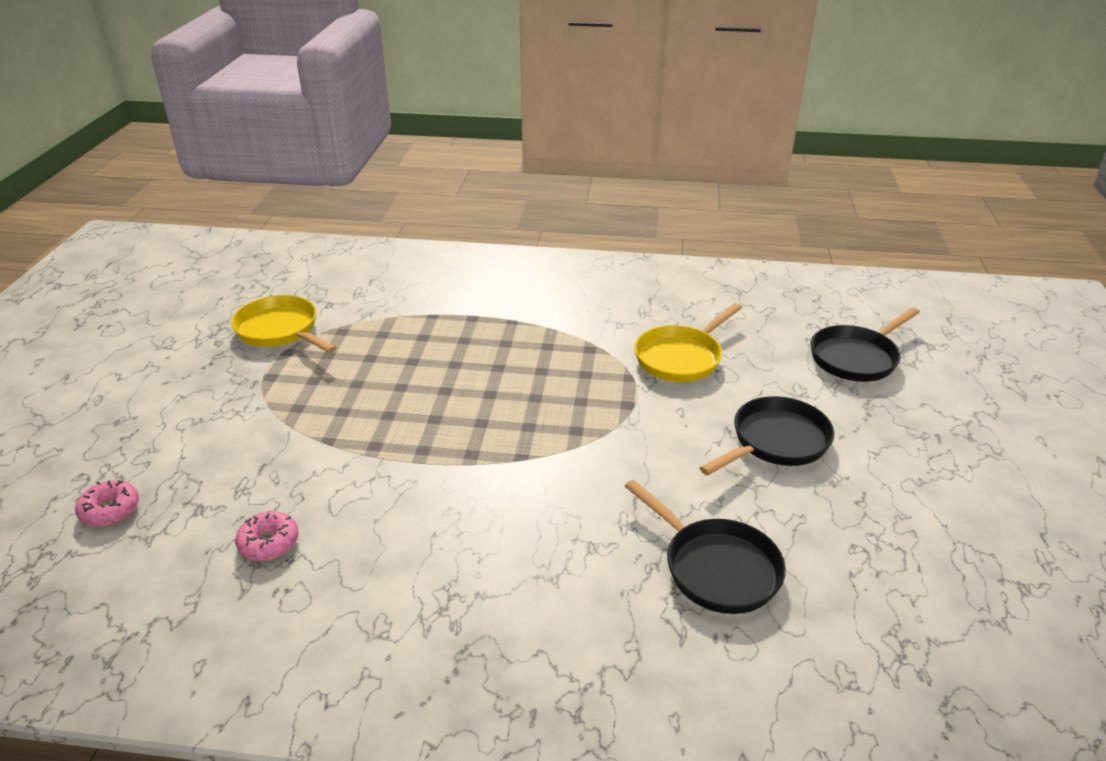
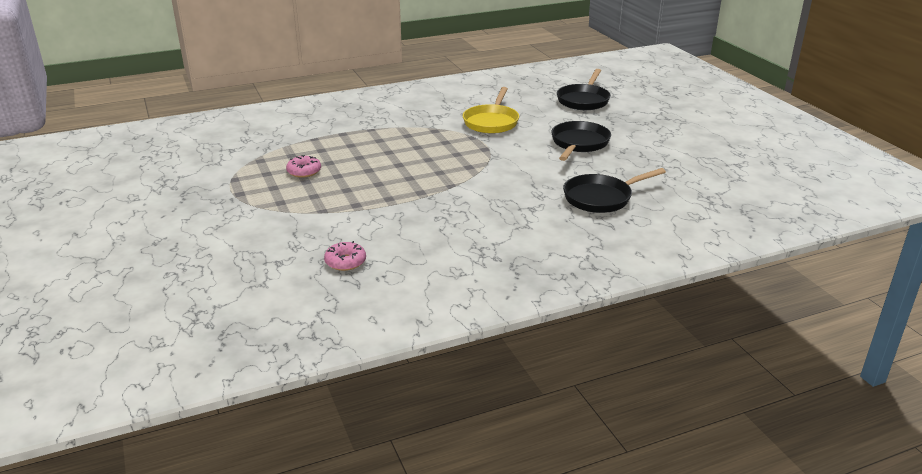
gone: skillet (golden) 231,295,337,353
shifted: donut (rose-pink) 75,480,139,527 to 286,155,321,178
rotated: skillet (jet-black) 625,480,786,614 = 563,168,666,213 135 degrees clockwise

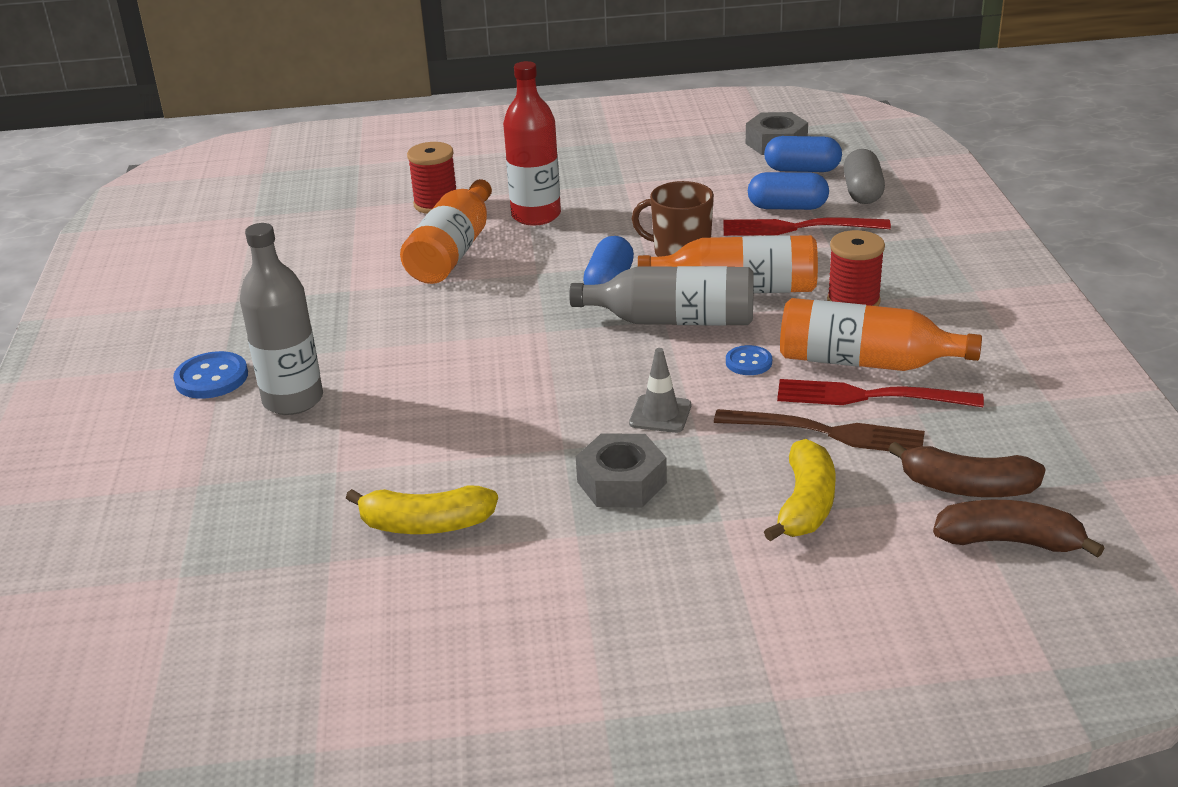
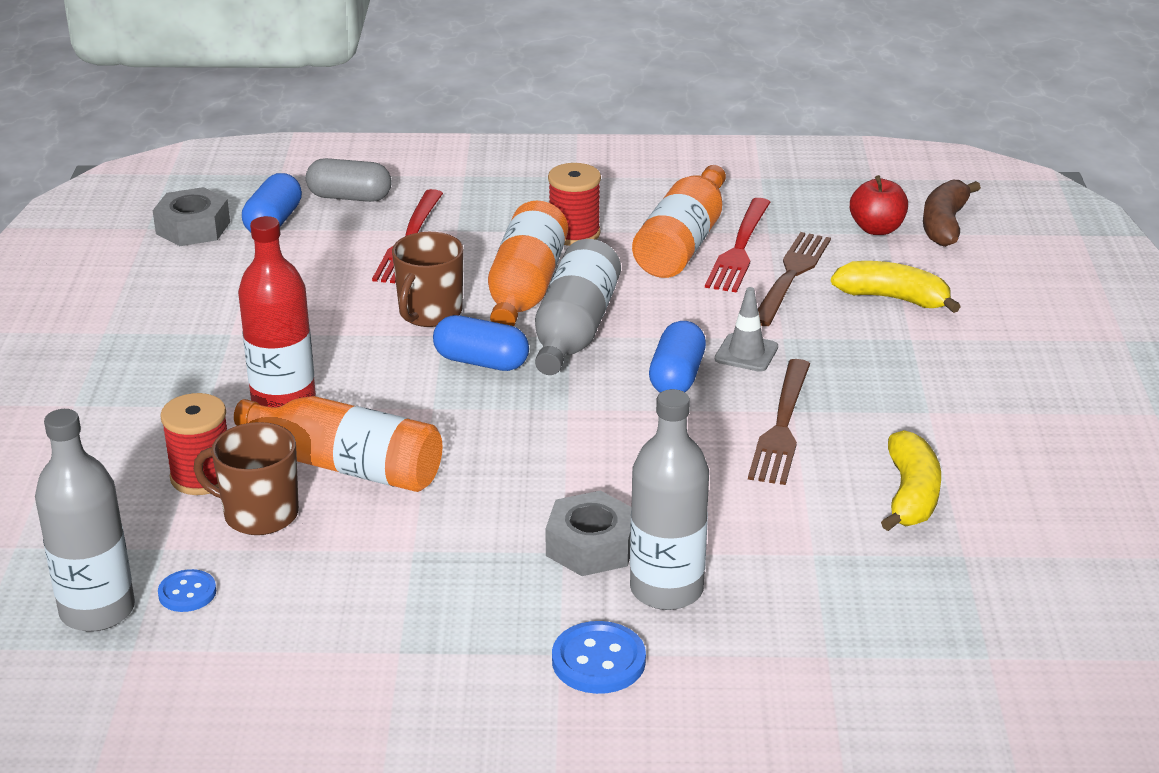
new: flask (grey) 35,409,135,632; coffee mug (brown) 194,422,299,535; dinner fork (brown) 748,359,810,485
shifted: hexagon nut (grey) 576,433,667,508 to 545,491,632,576; shirt button (royal blue) 726,345,772,375 to 158,569,216,612; capsule (royal blue) 748,172,829,210 to 649,321,706,393
swapped: banana fruit (brown) 888,442,1046,497 to apple (scarlet) 850,175,908,235

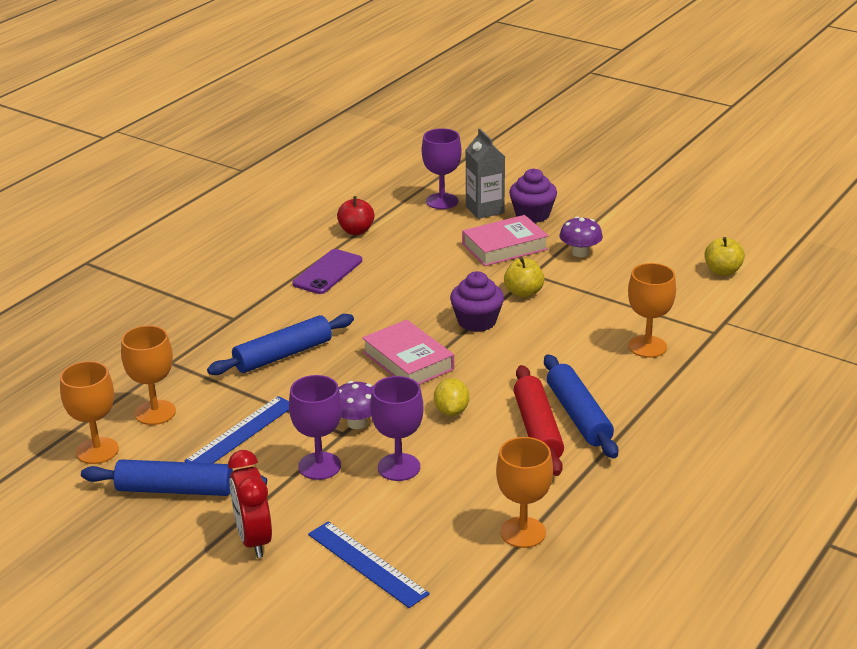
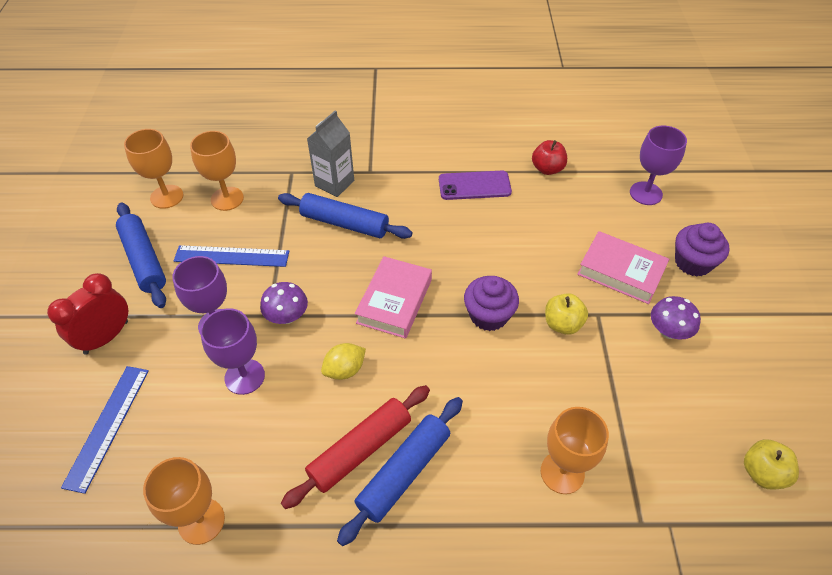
shifted: carton (grey) 466,129,505,219 to 307,110,354,197

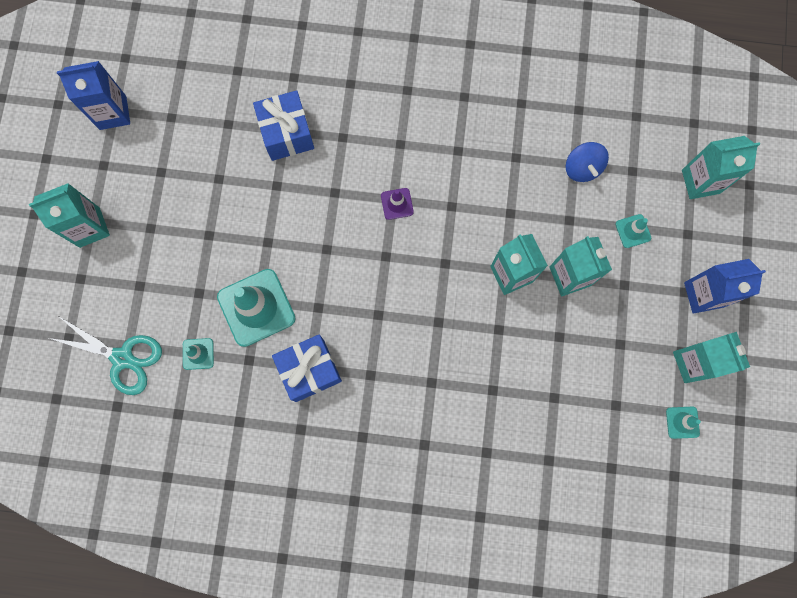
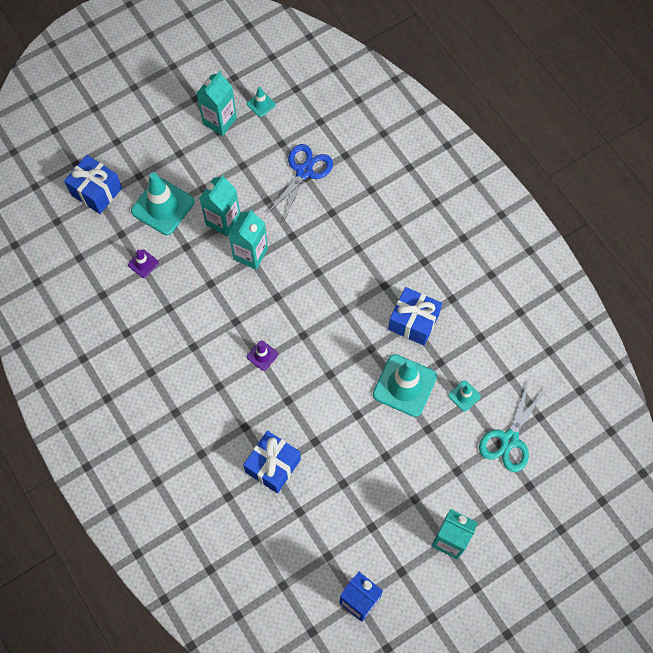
gone: carton (royal blue) 684,259,766,314
new: pair of scissors (royal blue) 267,144,333,220
swapped: spinning top (royal blue) 566,142,609,182 to traffic cone (violet) 128,250,159,278; carton (turquoise) 682,136,760,199 to present (royal blue) 64,155,122,214
rotated: pair of scissors (turquoise) 49,317,162,395 = 479,382,546,472 135 degrees counterclockwise
scaled: traffic cone (turquoise) 615,214,651,248 = 131,172,195,235 x2.11

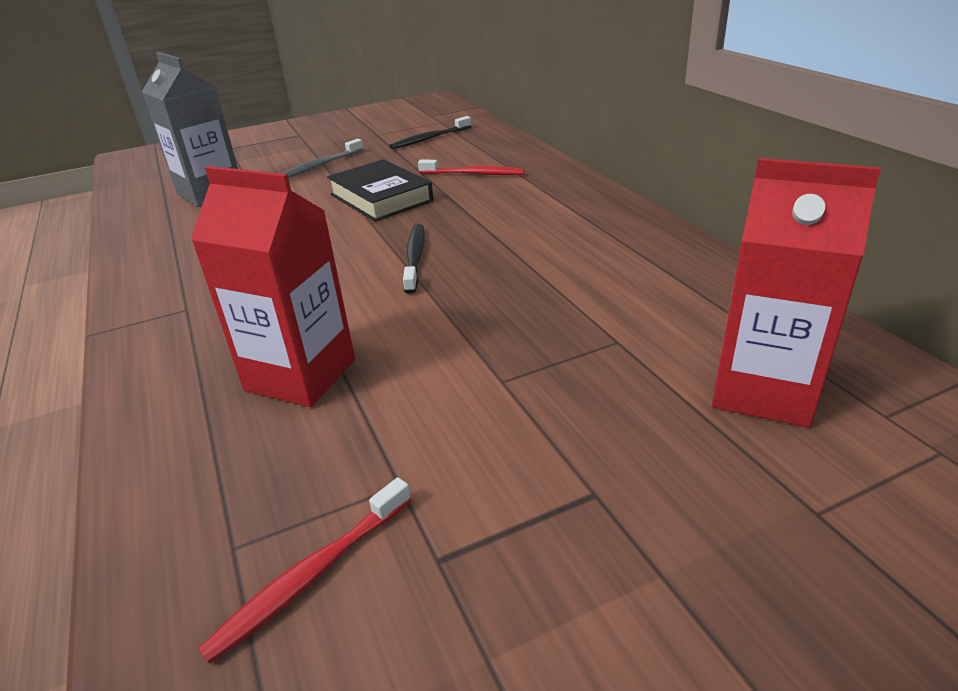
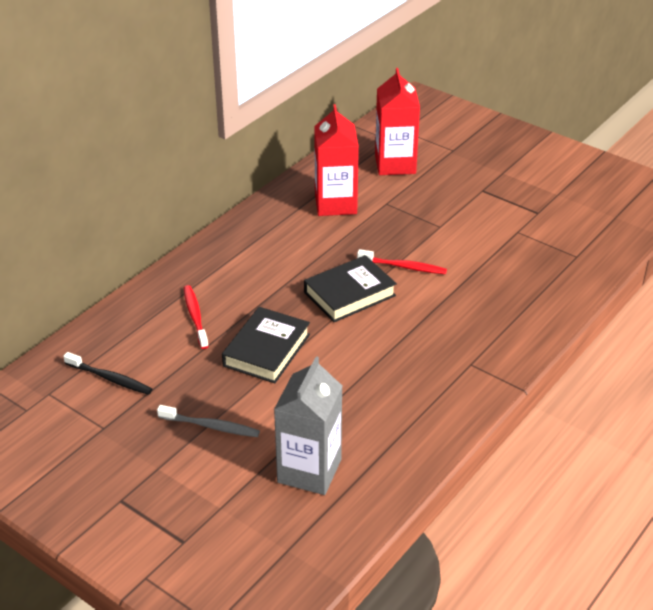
shifted: carton (scarlet) 191,166,355,407 to 314,104,359,216; dental brush (scarlet) 198,477,411,664 to 357,249,447,274
swapped: dental brush (jet-black) 403,224,425,294 to hardcover (jet-black) 304,255,397,322

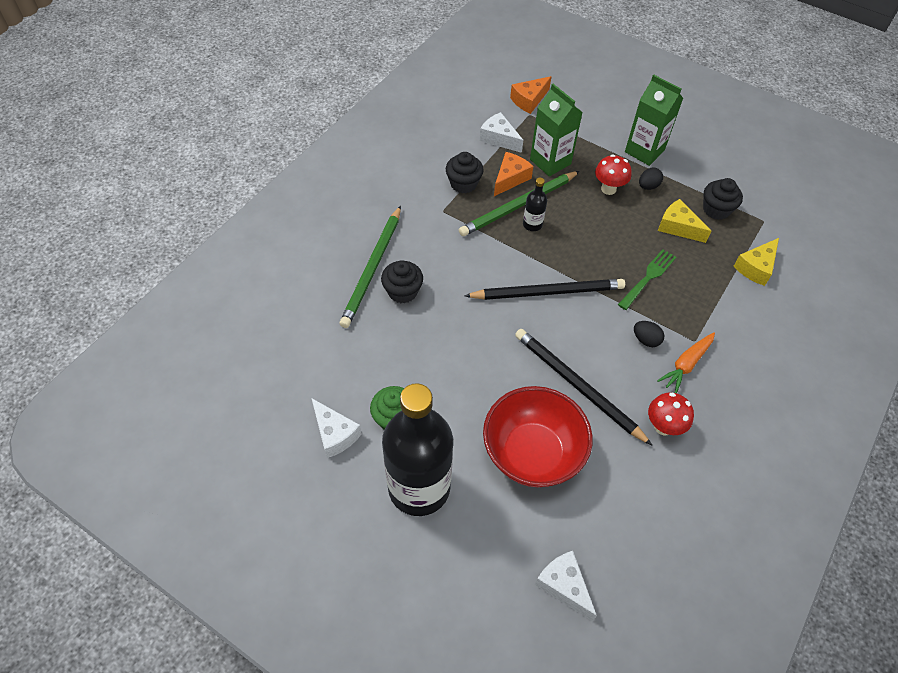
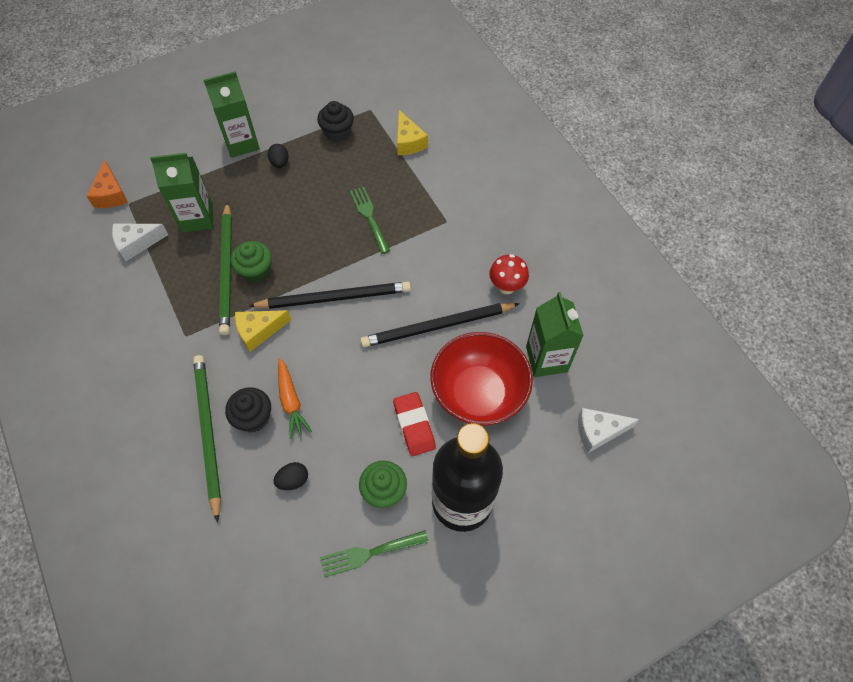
gone: fairy cake (jet-black) 446,152,483,193; cheese (orange-coloured) 494,152,533,196; toadstool (scarlet) 595,154,632,195
new: pencil eraser (scarlet) 393,392,436,456; carton (leaf-green) 526,292,584,377
shifted: toy egg (jet-black) 634,321,664,347 to 273,462,308,490; root vegetable (orange-coloured) 657,332,715,393 to 278,358,312,439; cheese (golden) 658,199,711,243 to 235,310,291,352
swapped: cheese (pure white) 311,398,361,458 to dinner fork (leaf-green) 320,530,429,577; flask (jet-black) 523,178,547,231 to fairy cake (leaf-green) 231,241,272,283
rotated: pencil (leaf-green) 339,206,401,328 = 193,355,221,522 150 degrees counterclockwise; pencil (jet-black) 464,279,625,300 = 249,282,411,309 60 degrees clockwise

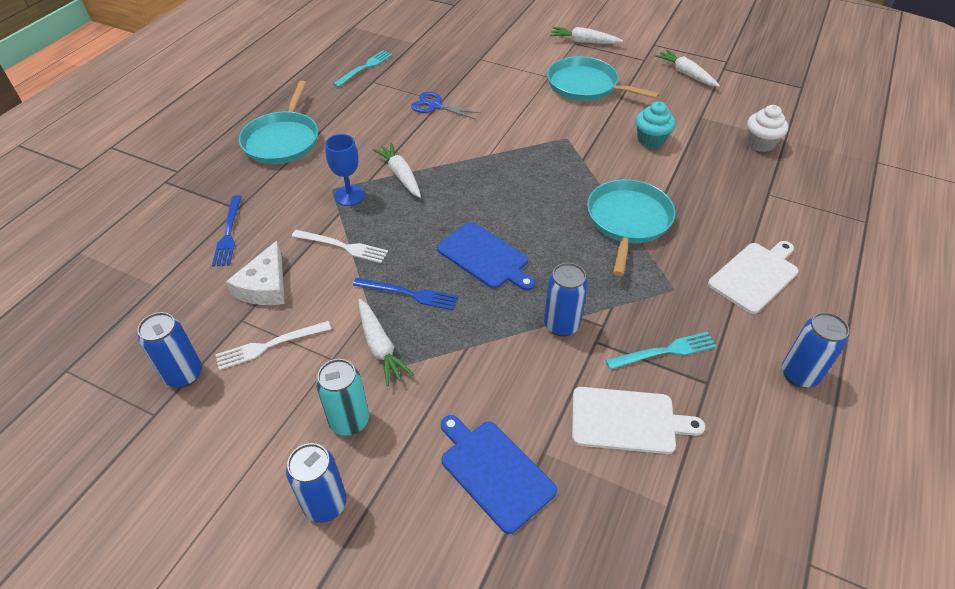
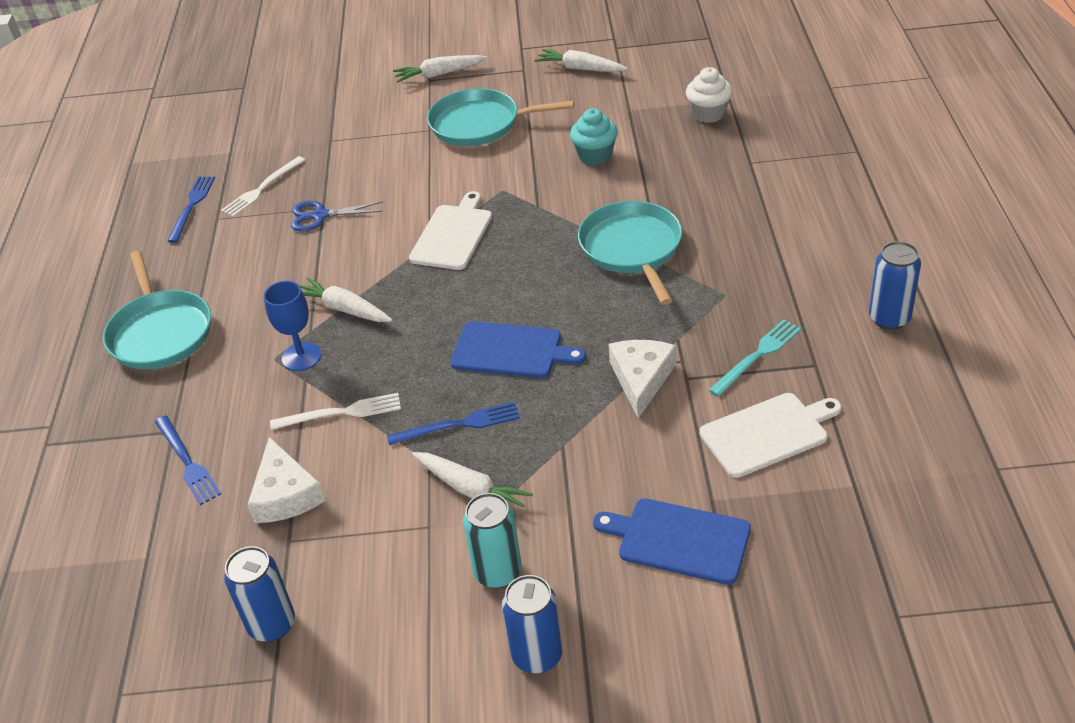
shifted: dinner fork (pure white) 215,321,331,370 to 221,156,305,217; cutting board (pure white) 708,241,799,314 to 409,191,492,270
swapped: can (royal blue) 544,263,588,337 to cheese (pure white) 609,340,676,419
repainted: dinner fork (turquoise) 333,50,393,87 to dinner fork (royal blue) 167,176,215,243

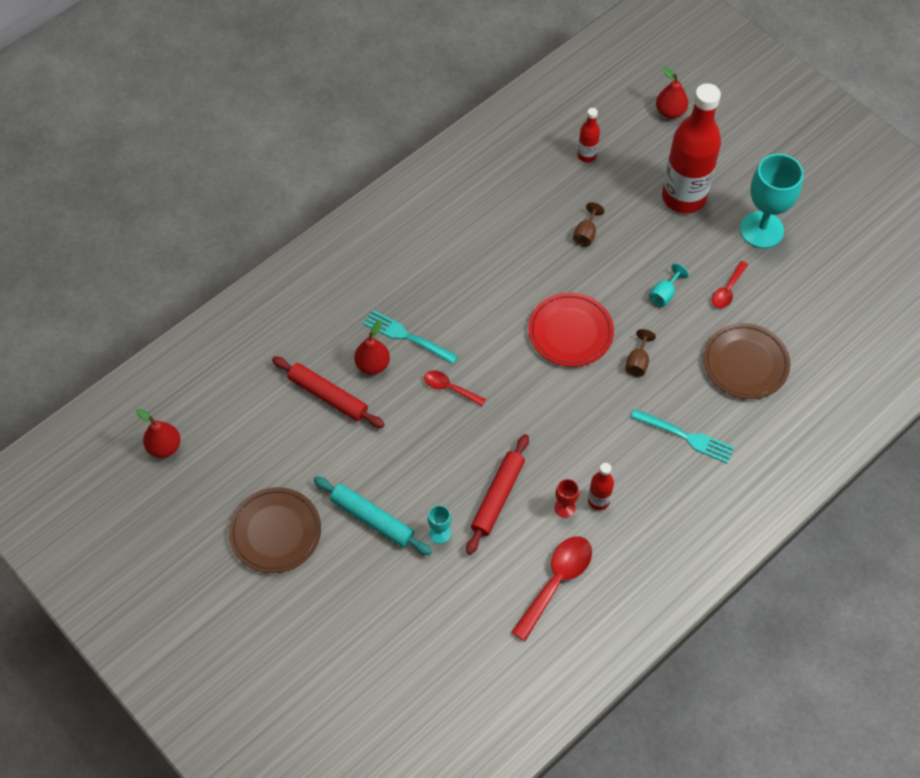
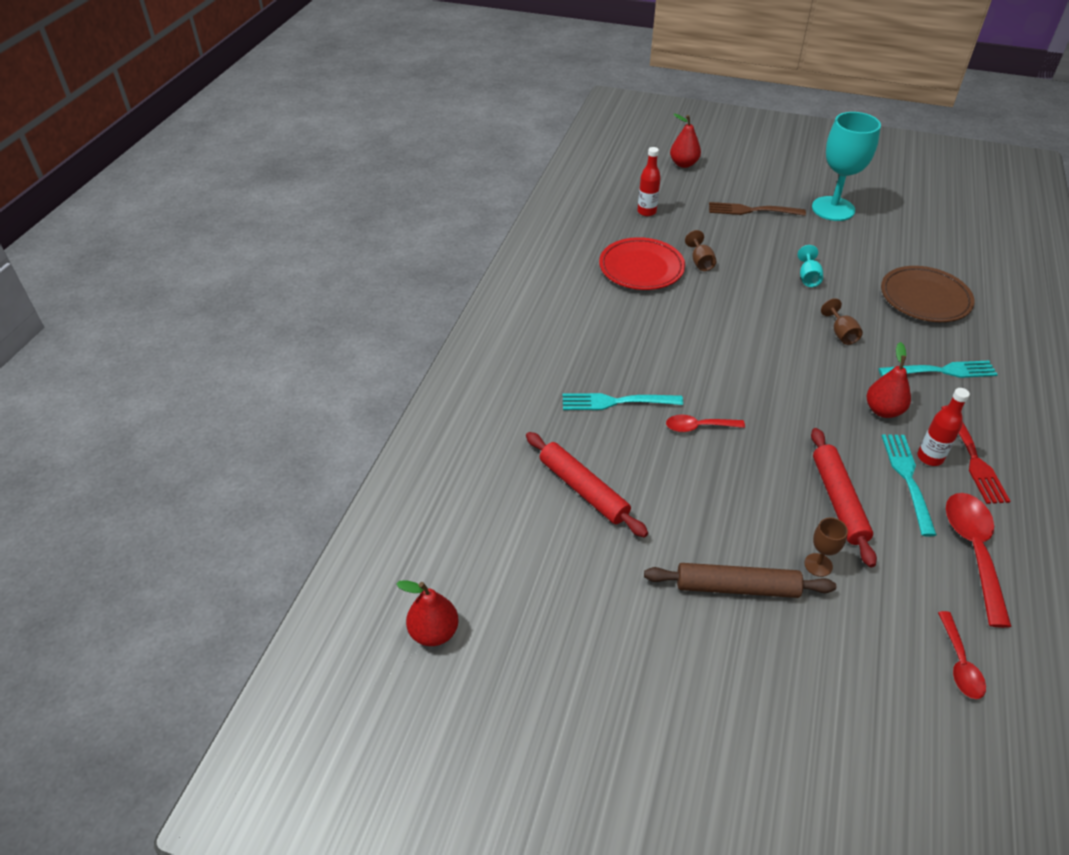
gone: dinner plate (brown) 229,487,321,573
new: dinner fork (scarlet) 941,406,1010,504
shifted: pear (scarlet) 354,320,390,375 to 867,342,911,418; dinner plate (scarlet) 528,292,614,367 to 599,237,685,290; teaspoon (scarlet) 712,261,748,309 to 938,611,986,699
swapped: chalice (scarlet) 554,479,579,518 to dinner fork (turquoise) 882,434,937,536; flask (scarlet) 662,83,721,214 to dinner fork (brown) 709,202,806,216
repainted: pastry roller (turquoise) 313,476,432,555 to pastry roller (brown) 644,563,836,598; chalice (turquoise) 428,505,451,544 to chalice (brown) 804,518,848,577
rotated: pastry roller (scarlet) 272,356,385,428 = 526,432,648,537 45 degrees clockwise

